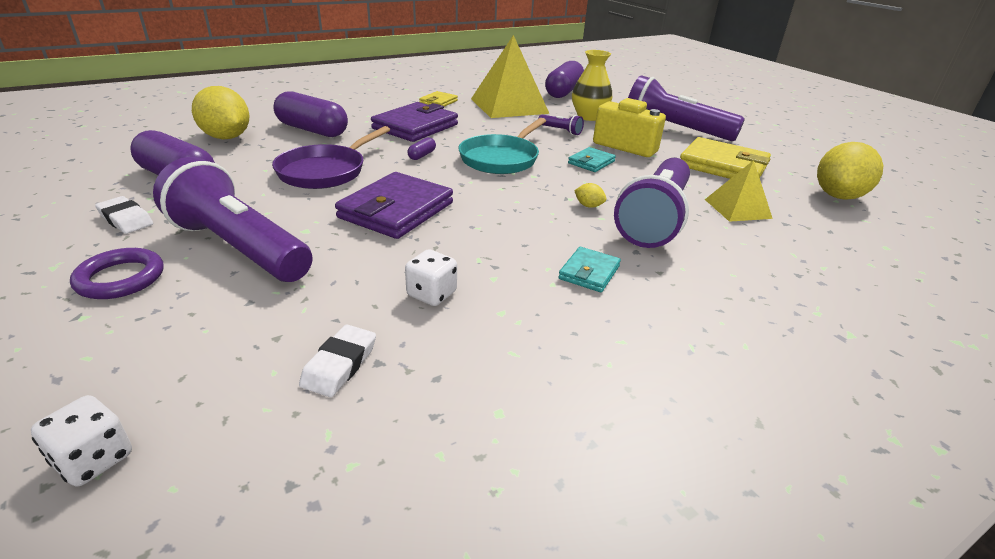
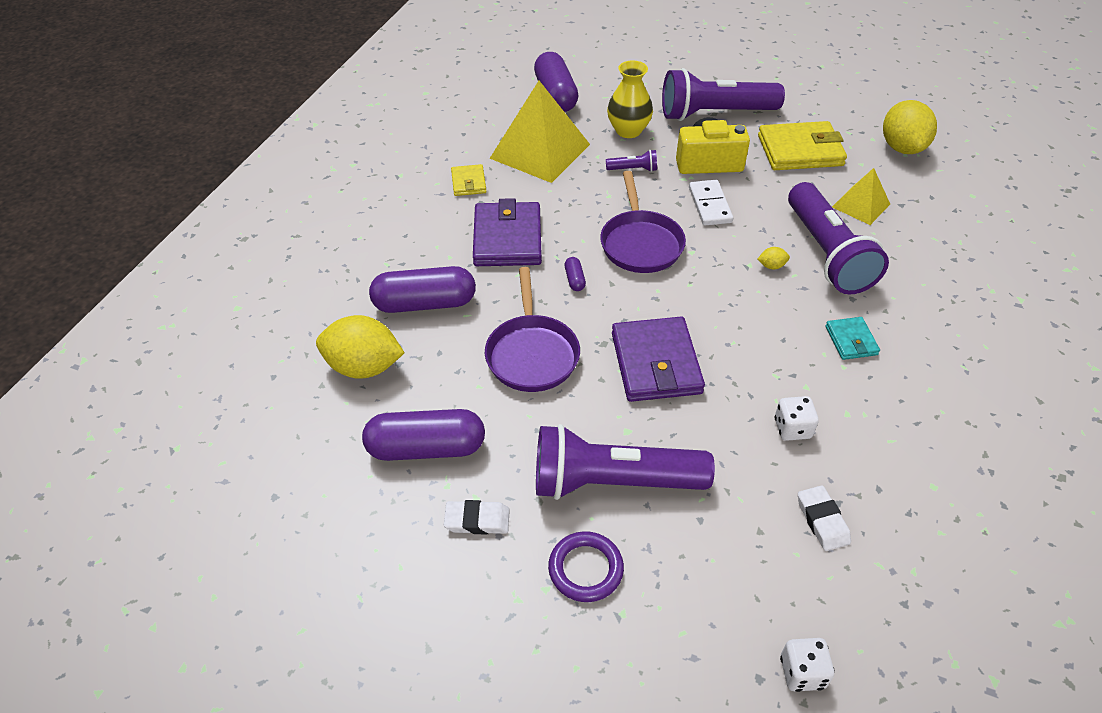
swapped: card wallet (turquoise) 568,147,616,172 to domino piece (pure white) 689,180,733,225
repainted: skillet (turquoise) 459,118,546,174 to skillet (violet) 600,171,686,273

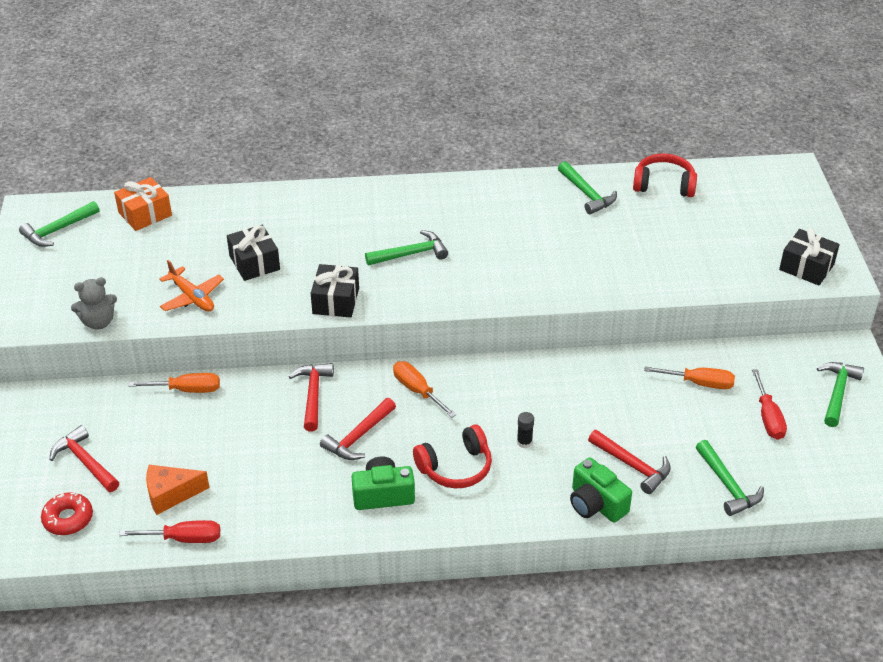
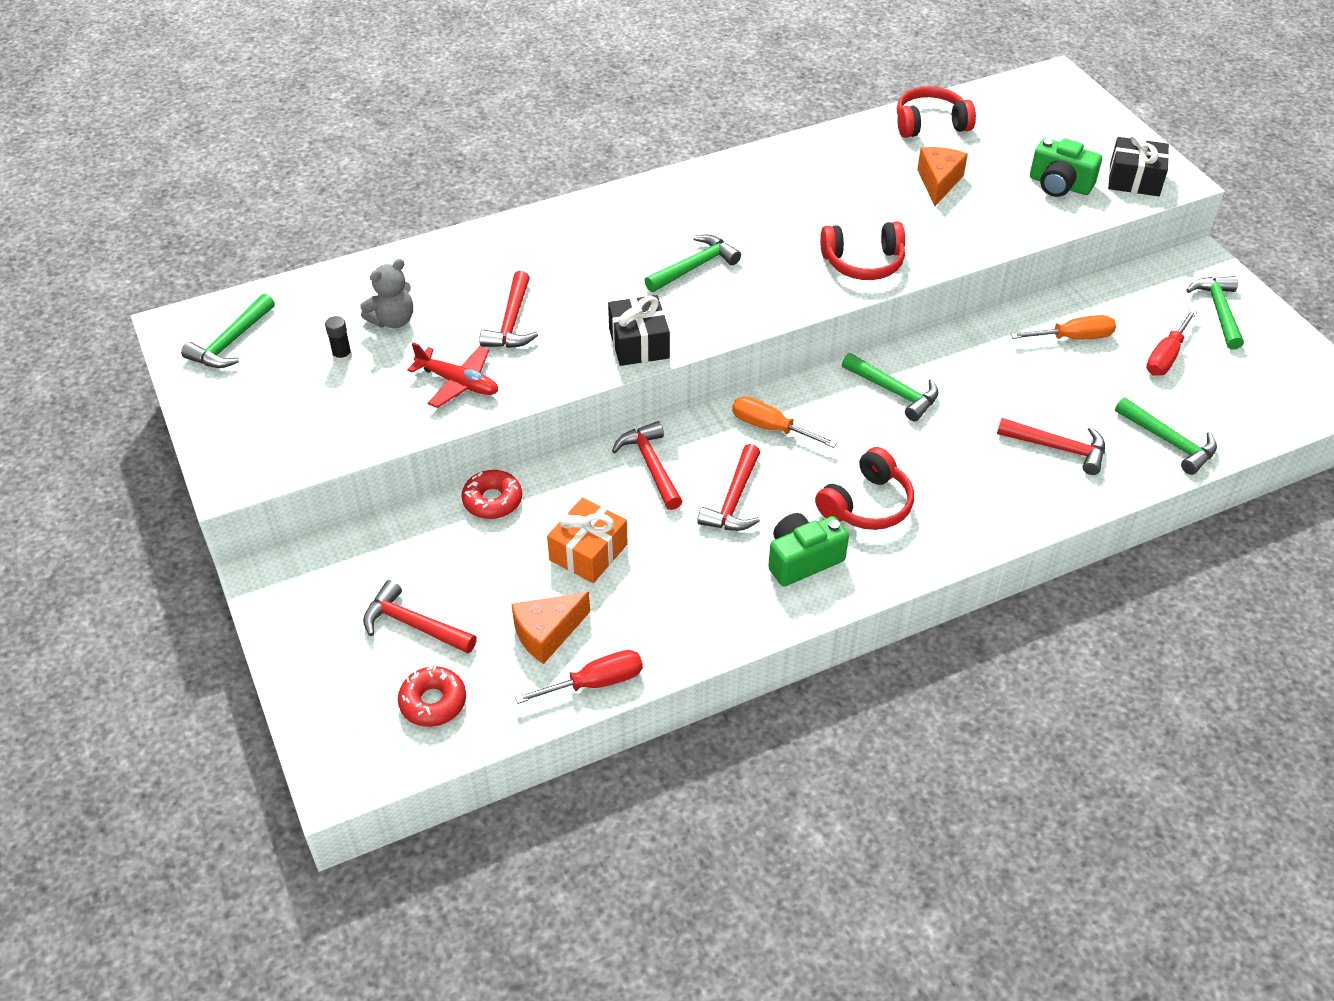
new: headset (scarlet) 820,222,905,280; cheese (orange-coloured) 917,147,968,206
shifted: teddy (grey) 71,277,117,330 to 361,259,413,328; present (orange-coloured) 114,177,172,231 to 547,498,628,583; glue stick (jet-black) 517,412,534,448 to 325,316,352,363; claw hammer (leaf-green) 558,161,617,214 to 842,353,938,421; compact camera (leaf-green) 570,457,632,523 to 1030,138,1102,197
swapped: screwdriver (orange-coloured) 129,373,220,393 to donut (scarlet) 462,470,522,519; present (jet-black) 227,225,280,281 to claw hammer (scarlet) 479,271,538,348
repainted: aeroplane (orange-coloured) 159,260,224,312 to aeroplane (scarlet) 407,342,498,408
rotated: screwdriver (scarlet) 752,369,787,440 = 1146,309,1197,376 60 degrees clockwise

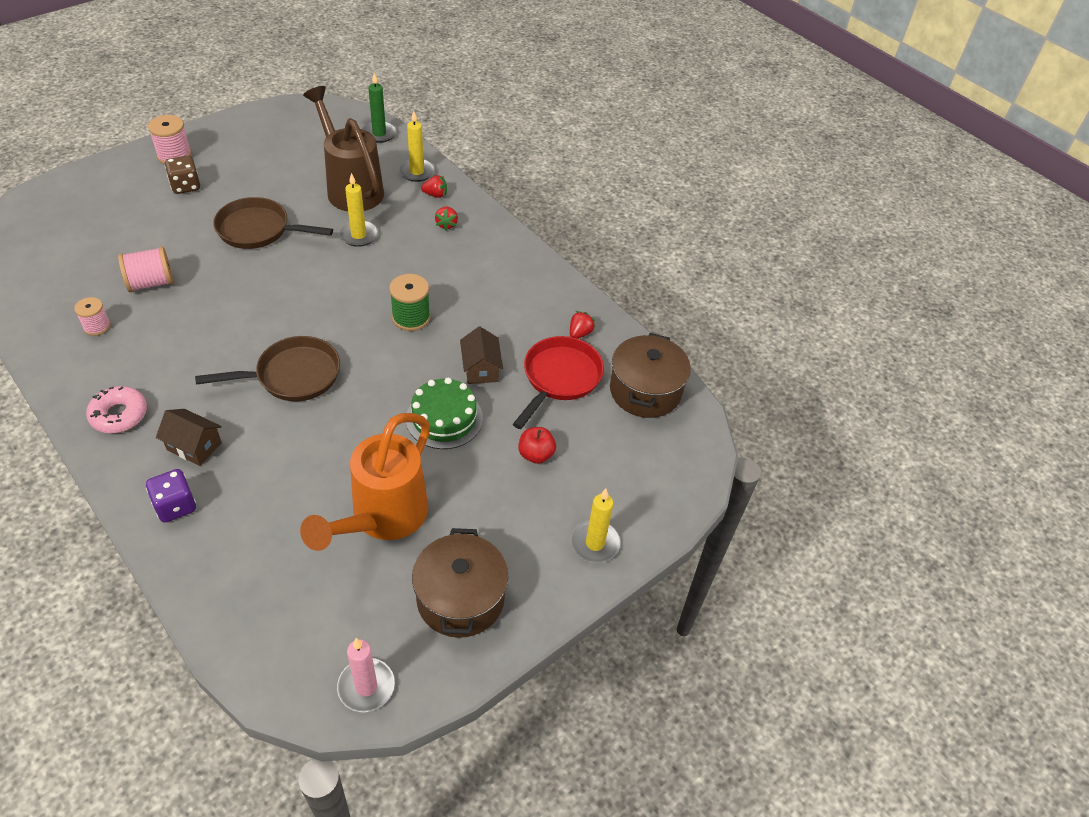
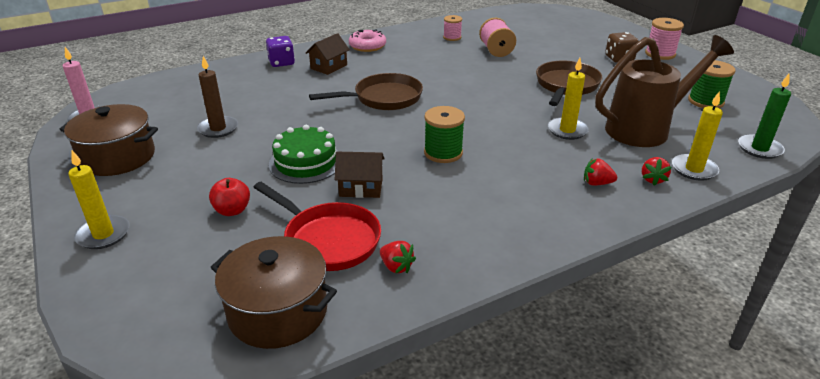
new: spool (leaf-green) 688,60,735,108
swapped: watering can (orange-coloured) 300,413,430,551 to wax candle (brown) 197,56,238,138
rotated: skillet (brown) 195,336,340,401 = 309,73,423,110 105 degrees counterclockwise

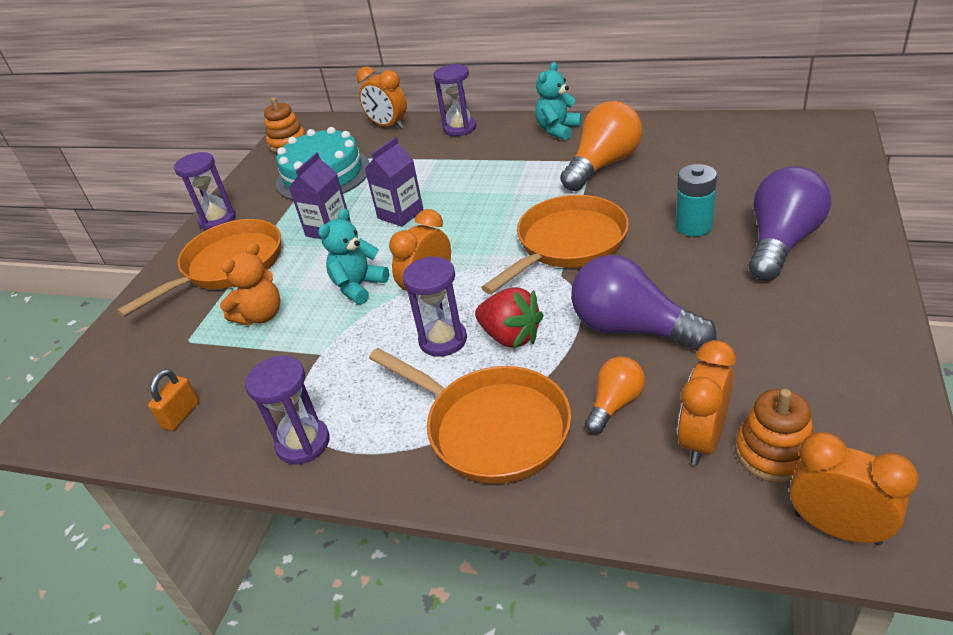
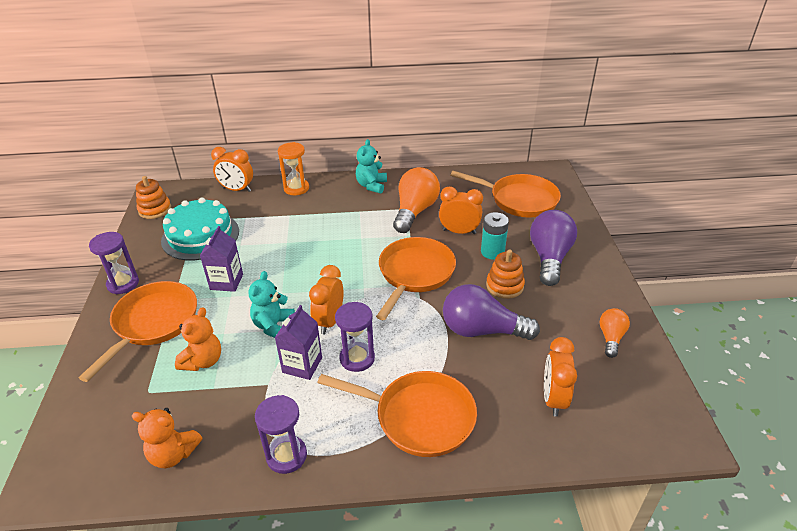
gone: strawberry (scarlet) 475,287,544,349
new: skillet (orange-coloured) 450,171,561,217
shifted: carton (violet) 365,137,424,227 to 275,305,322,380; light bulb (orange-coloured) 585,357,645,434 to 599,308,630,358; stacking rings (orange-coloured) 735,389,814,483 to 486,249,525,299; bedside clock (orange-coloured) 790,432,918,545 to 439,186,483,234
swapped: lock (orange-coloured) 148,369,199,431 to teddy (orange-coloured) 132,408,202,468
repainted: sandglass (violet) 433,64,476,136 to sandglass (orange-coloured) 278,142,309,195

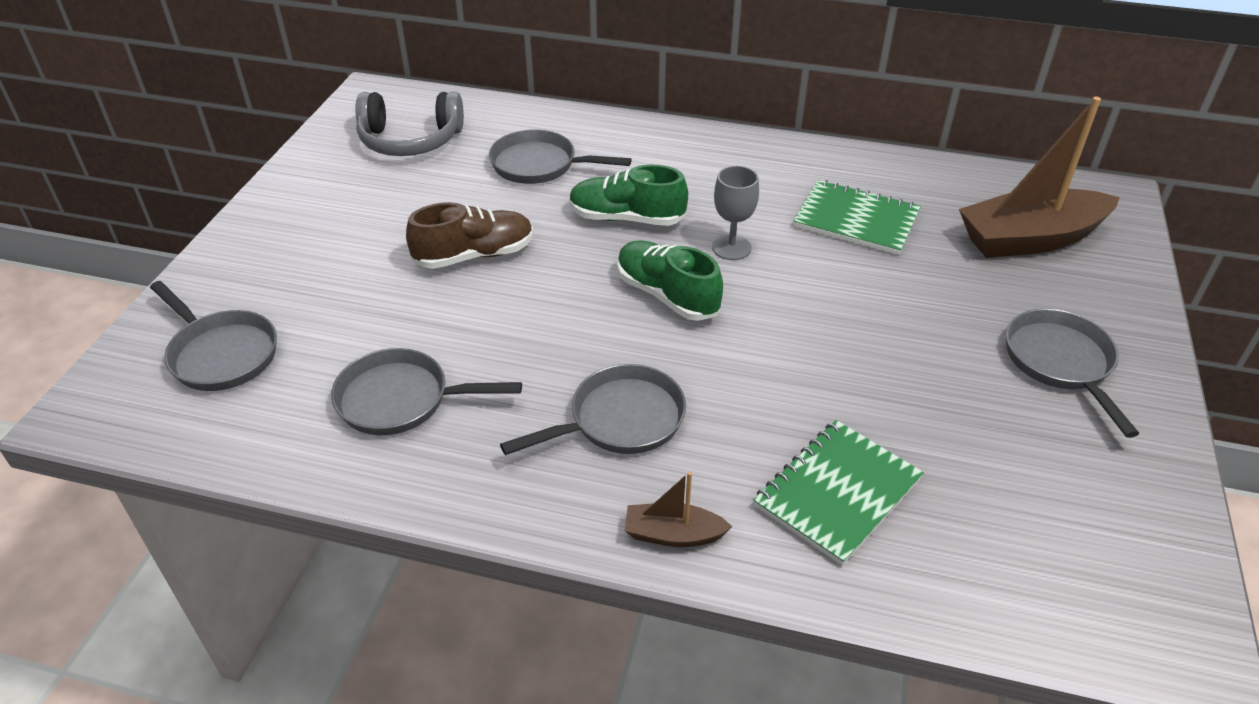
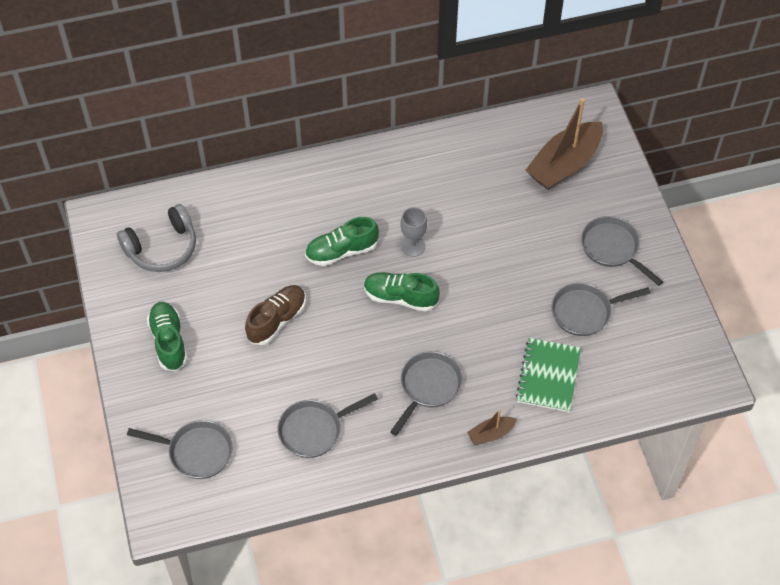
gone: notebook (leaf-green) 793,180,921,255
new: lace-up shoe (leaf-green) 147,302,187,371
shifted: skillet (grey) 489,130,632,184 to 551,283,650,336

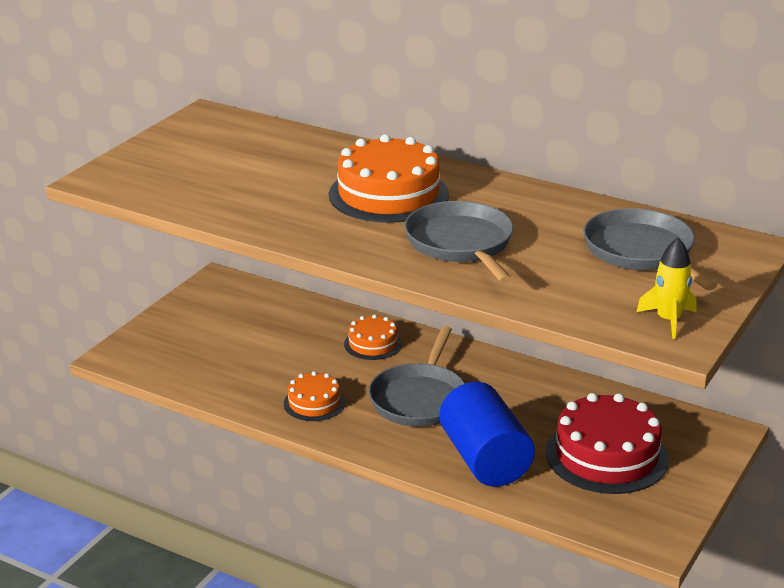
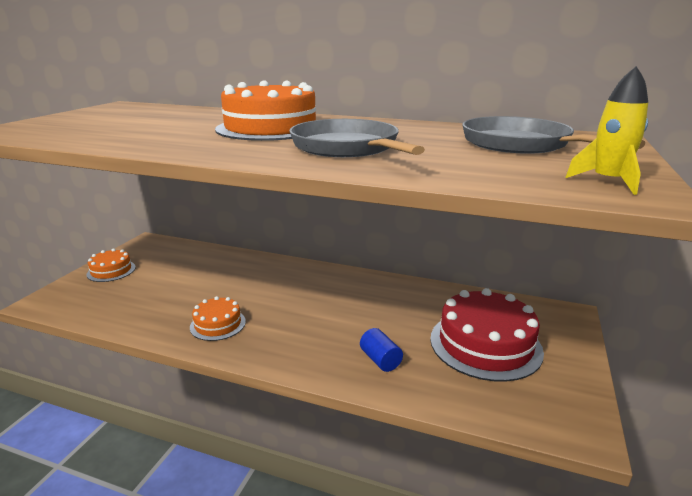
gone: skillet (grey) 369,326,465,427
shifted: gateau (orange-coloured) 344,314,402,360 to 86,248,136,282
scaled: cylinder (royal blue) 439,382,535,487 = 360,328,403,372 x0.44

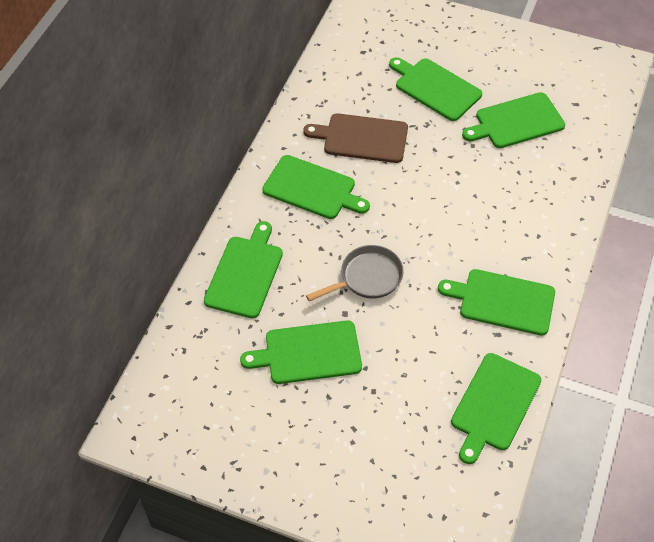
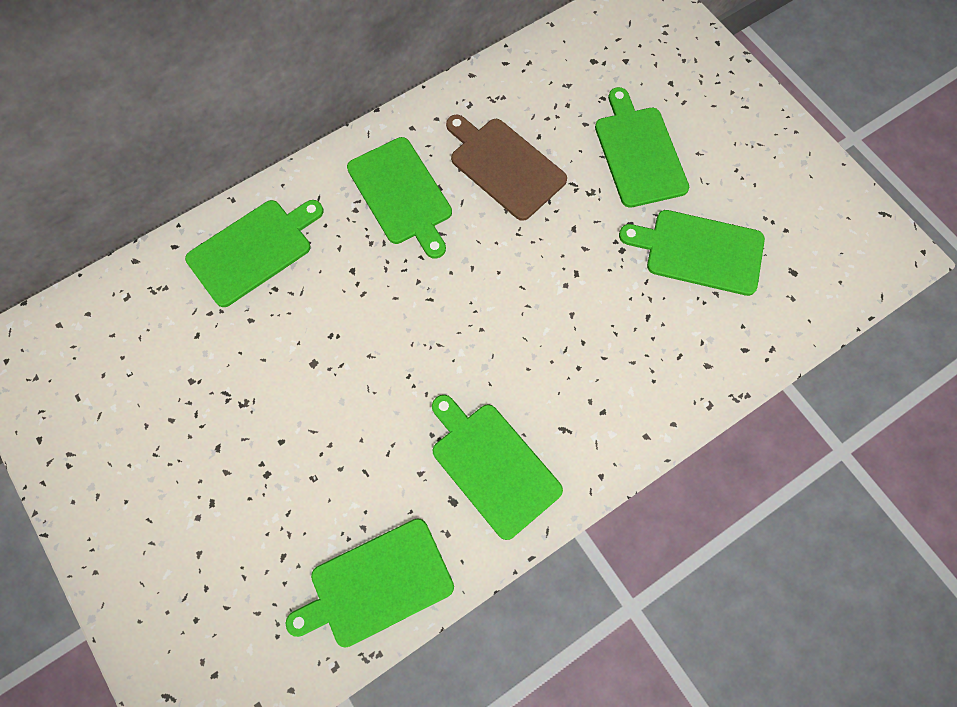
gone: cutting board (leaf-green) 240,320,362,384; skillet (grey) 306,245,404,301

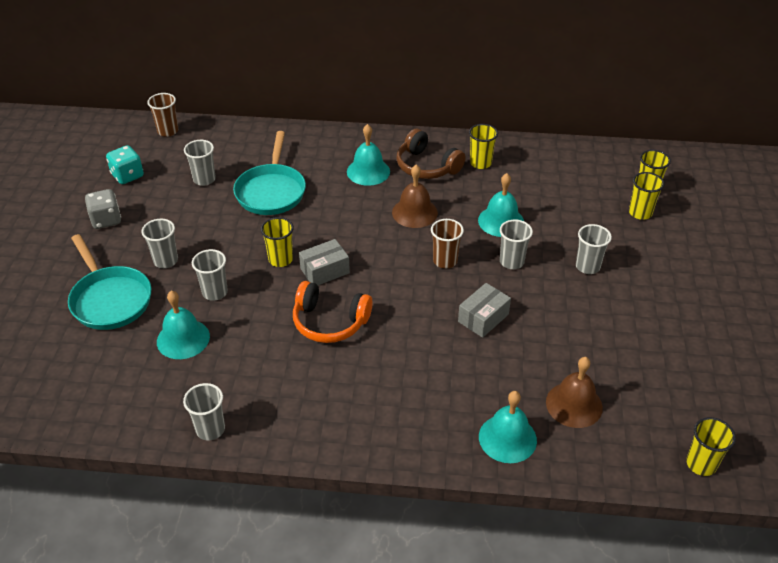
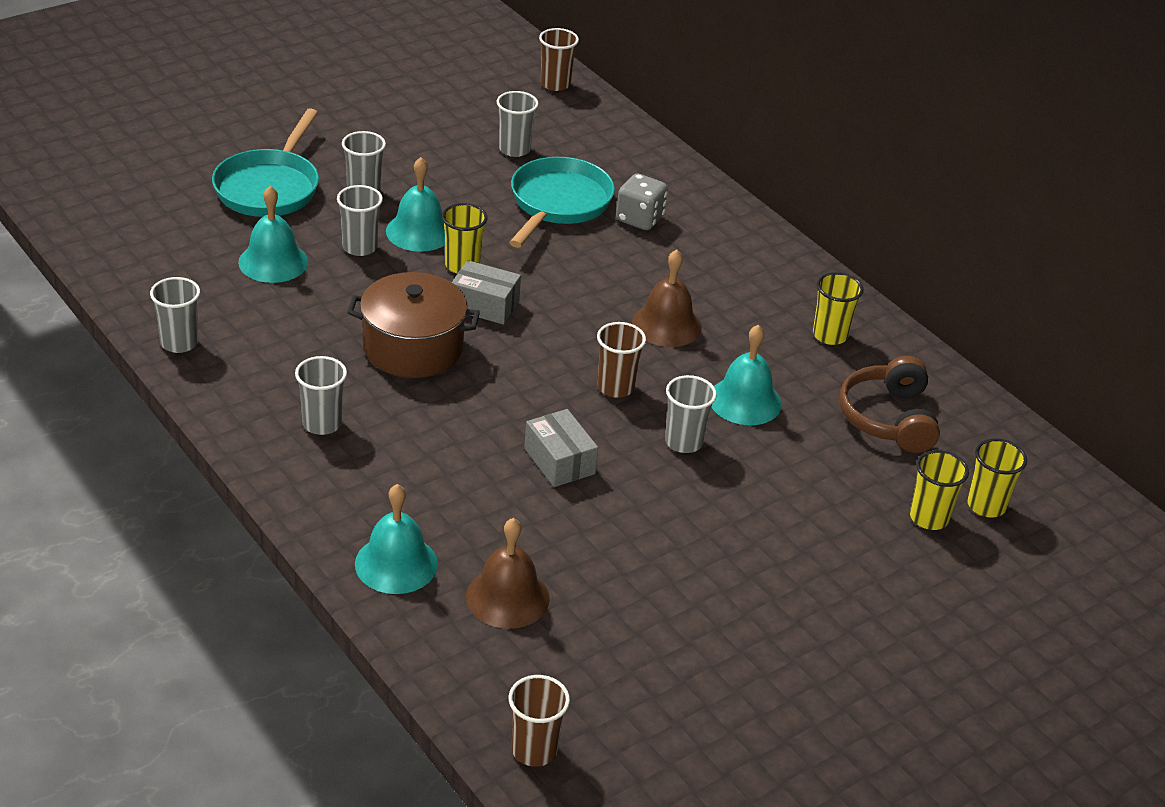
gone: game die (turquoise) 106,145,144,184
shifted: game die (grey) 85,189,121,229 to 616,173,668,230; hand bell (turquoise) 347,124,390,186 to 386,157,445,252; headset (brown) 396,129,466,179 to 839,356,940,453; cup (grey) 576,224,612,274 to 295,356,347,435
swapped: headset (orange-coloured) 293,281,373,343 to pot (brown) 347,272,480,378
repainted: cup (golden) 686,417,736,476 to cup (brown) 509,675,570,767
rotated: skillet (turquoise) 233,131,306,215 = 509,157,615,248 150 degrees clockwise; parcel (grey) 458,283,511,338 = 524,409,598,487 60 degrees clockwise

